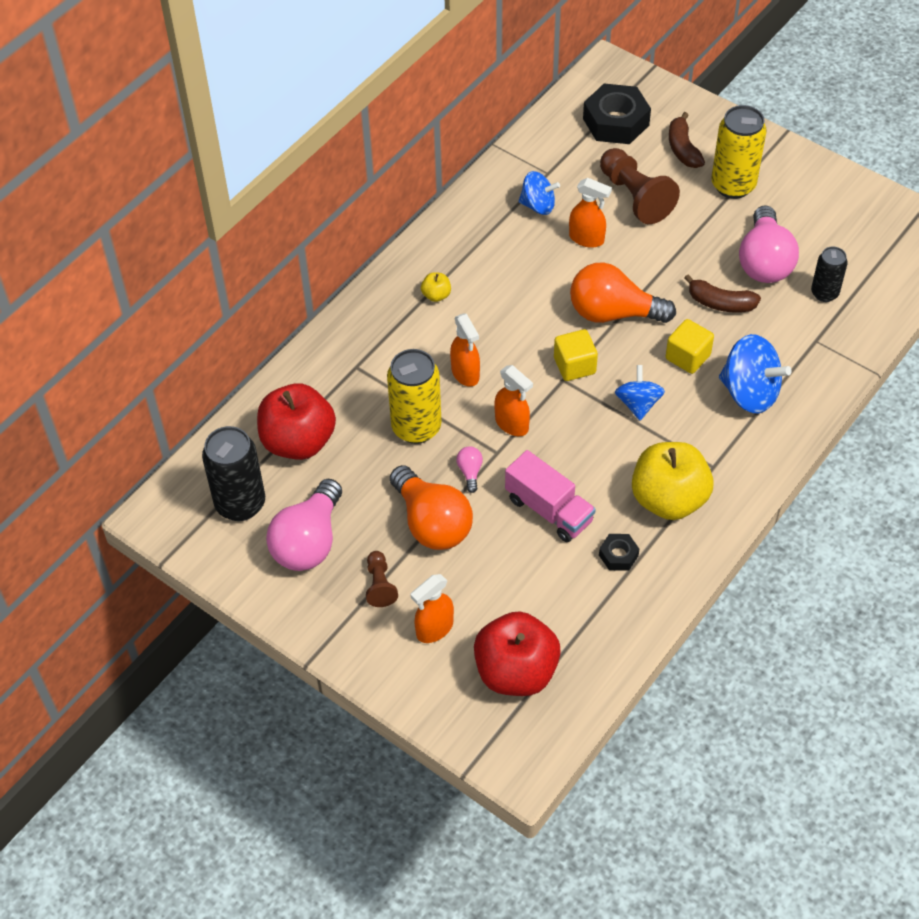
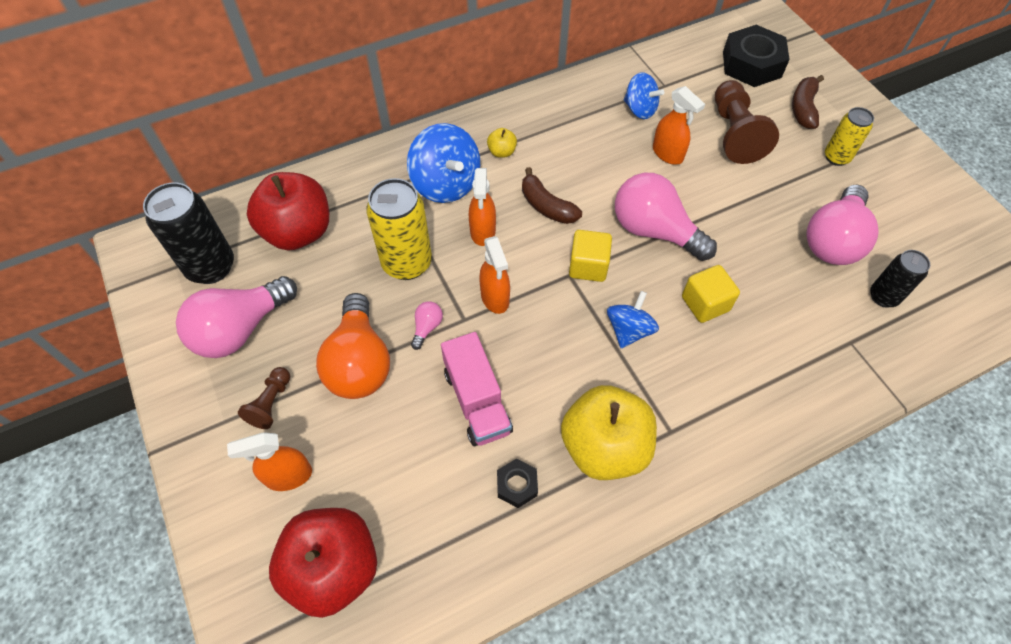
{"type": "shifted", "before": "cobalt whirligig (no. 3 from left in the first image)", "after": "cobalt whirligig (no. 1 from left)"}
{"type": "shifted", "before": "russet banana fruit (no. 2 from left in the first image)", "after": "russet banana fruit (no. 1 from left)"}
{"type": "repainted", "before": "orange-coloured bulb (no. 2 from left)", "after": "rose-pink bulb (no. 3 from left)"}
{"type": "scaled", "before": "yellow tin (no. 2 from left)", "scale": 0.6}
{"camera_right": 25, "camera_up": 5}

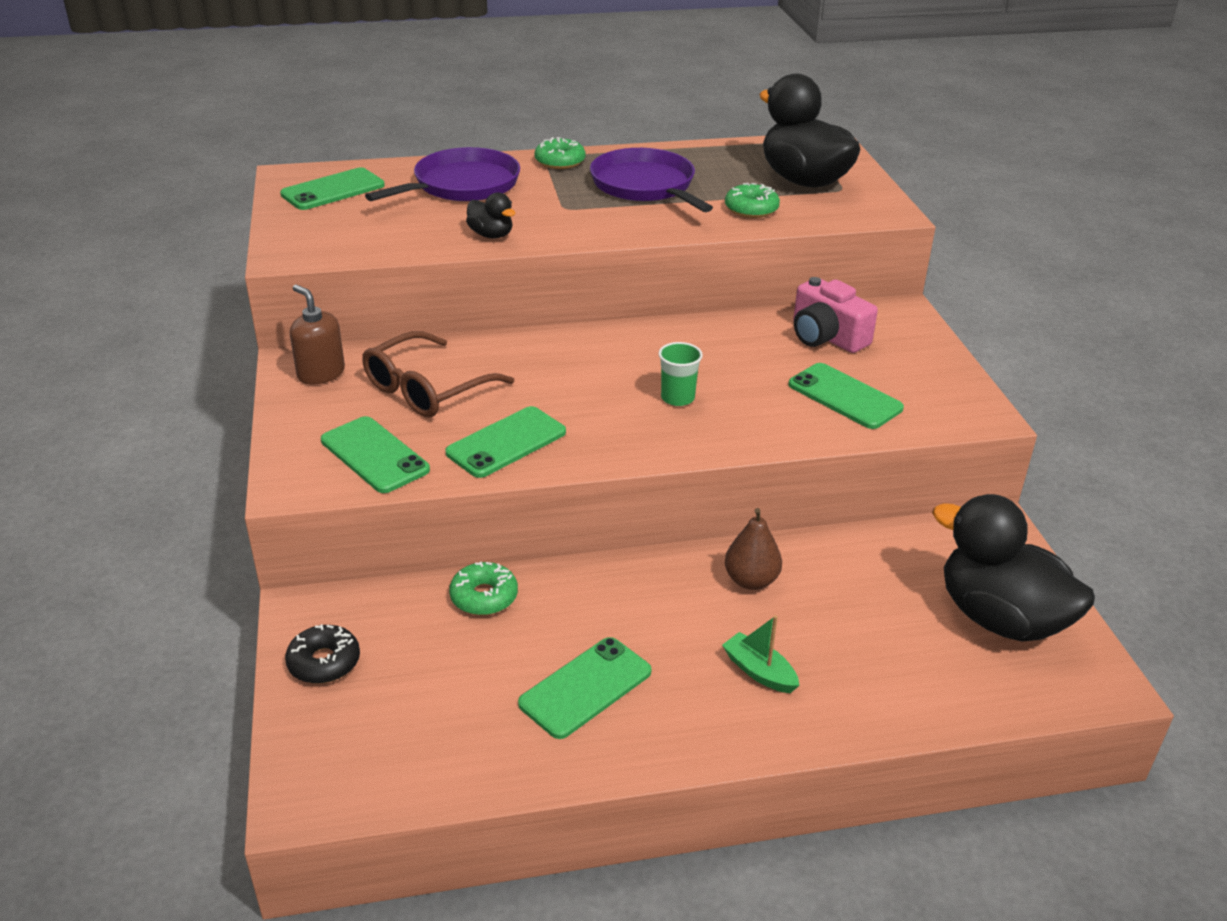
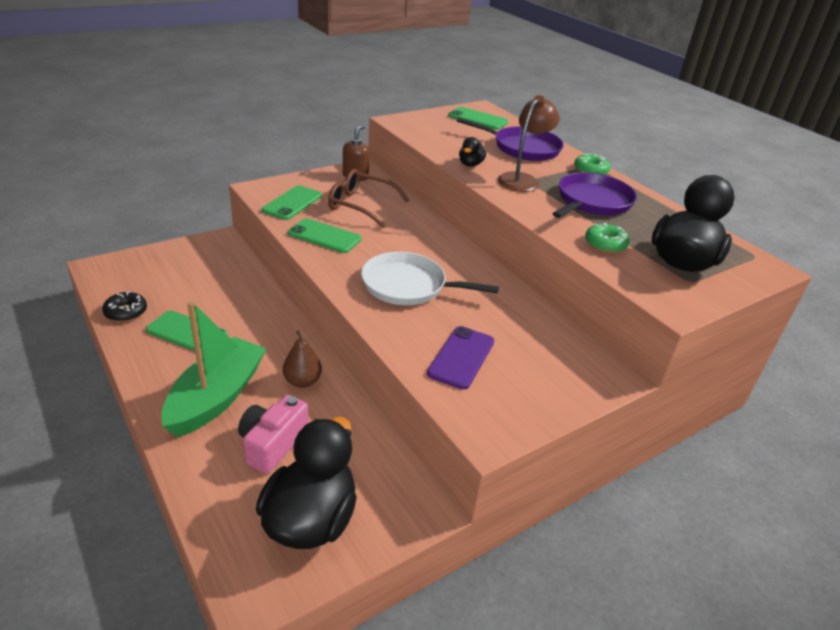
{"type": "shifted", "before": "jet-black doughnut"}
{"type": "scaled", "before": "green toy boat", "scale": 2.35}
{"type": "shifted", "before": "rose-pink photo camera"}
{"type": "swapped", "before": "green tumbler", "after": "snow-white skillet"}
{"type": "repainted", "before": "green phone (no. 5 from left)", "after": "purple phone"}
{"type": "new", "after": "russet lamp"}
{"type": "gone", "before": "green doughnut (no. 1 from left)"}
{"camera_right": 65, "camera_up": 0}

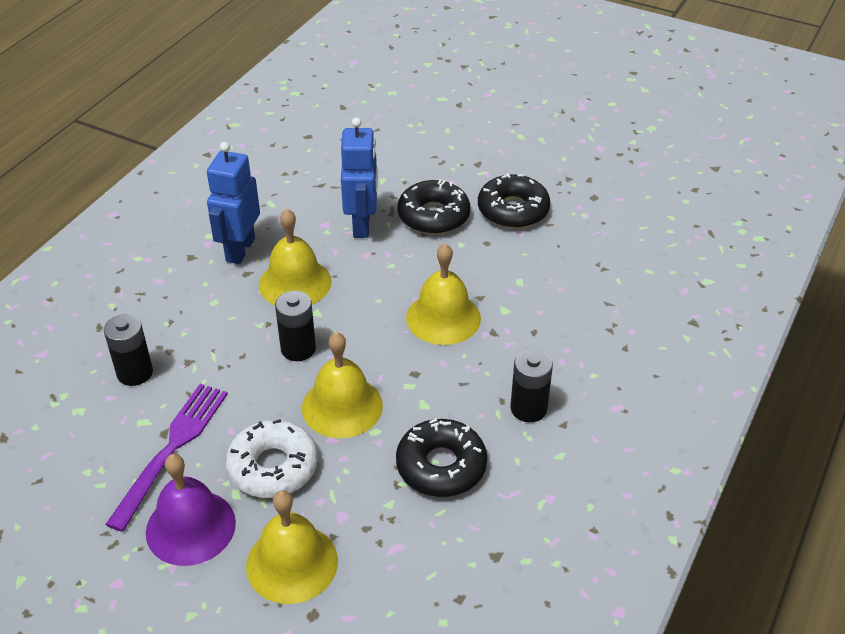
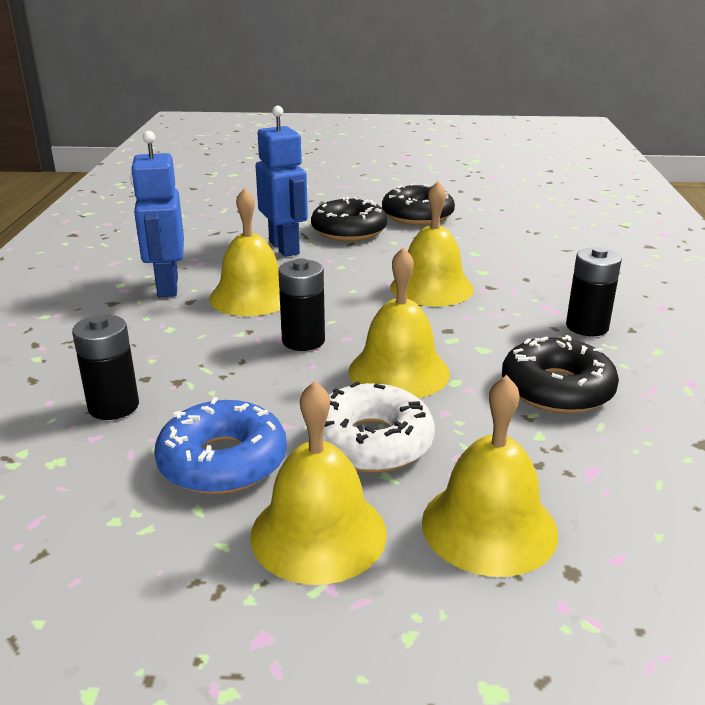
{"type": "swapped", "before": "purple fork", "after": "cobalt doughnut"}
{"type": "repainted", "before": "purple school bell", "after": "yellow school bell (no. 2 from left)"}
{"camera_right": -25, "camera_up": -15}

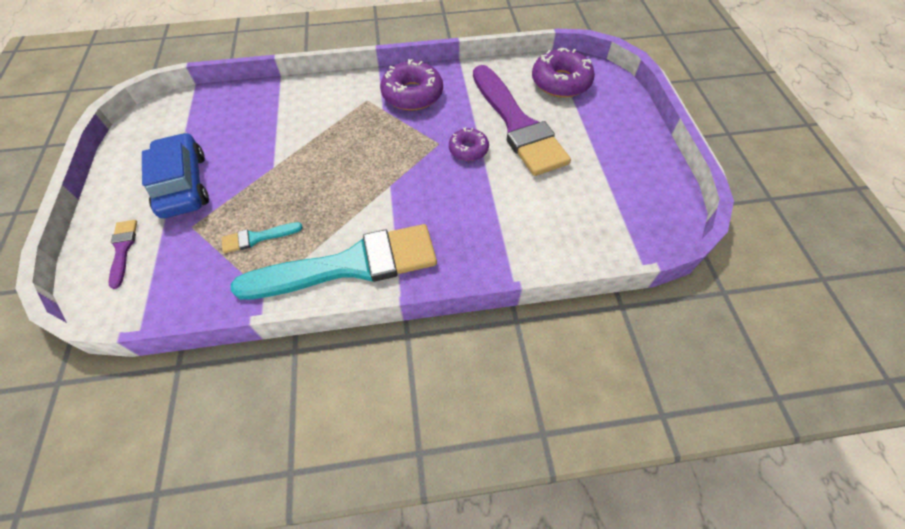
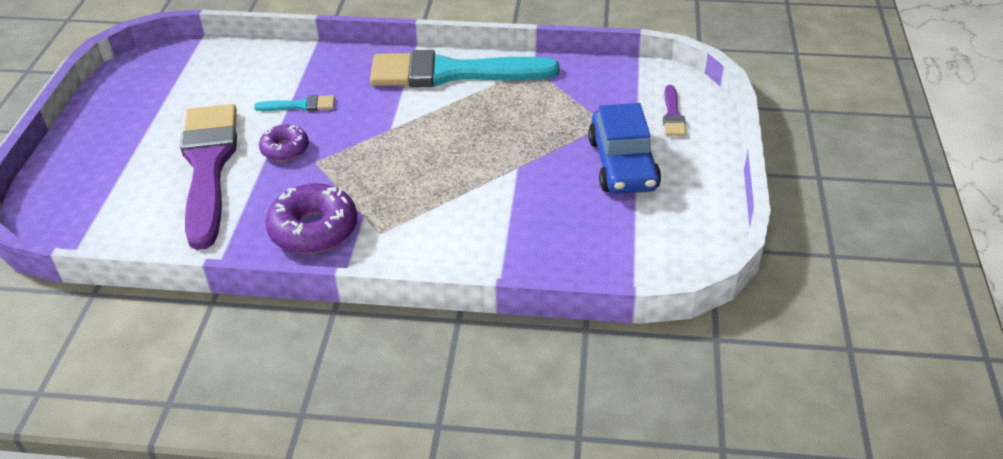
{"type": "shifted", "before": "turquoise paintbrush (no. 1 from left)"}
{"type": "gone", "before": "purple doughnut (no. 3 from left)"}
{"camera_right": -165, "camera_up": -15}

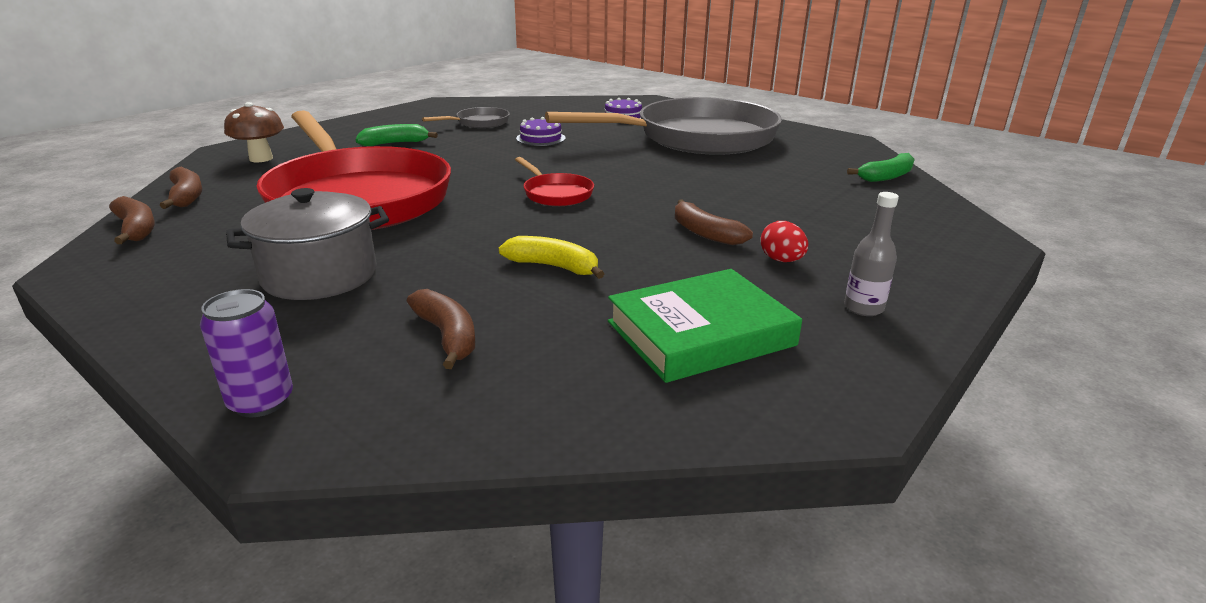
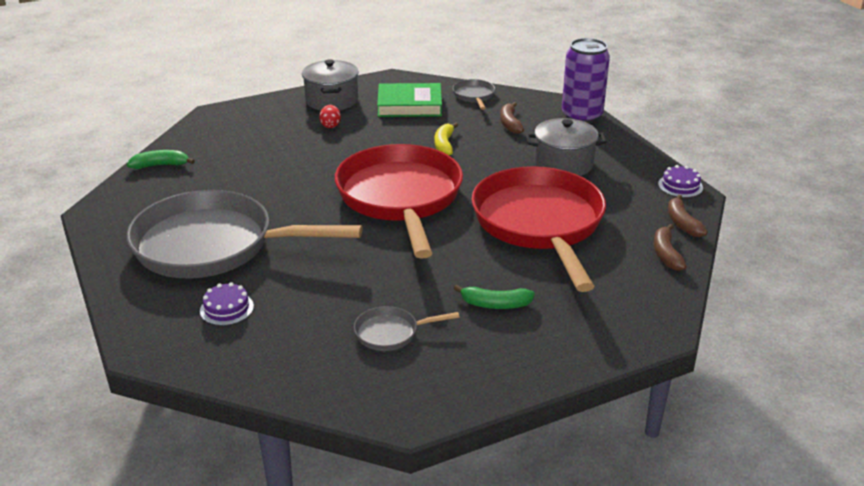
{"type": "swapped", "before": "ash-grey flask", "after": "ash-grey cooking pot (no. 1 from left)"}
{"type": "scaled", "before": "crimson skillet (no. 2 from left in the first image)", "scale": 2.49}
{"type": "rotated", "before": "yellow banana fruit", "turn": 45}
{"type": "new", "after": "ash-grey skillet (no. 3 from left)"}
{"type": "scaled", "before": "purple tin", "scale": 1.81}
{"type": "shifted", "before": "purple gateau (no. 1 from left in the first image)", "after": "purple gateau (no. 2 from left)"}
{"type": "gone", "before": "russet mushroom"}
{"type": "gone", "before": "russet banana fruit (no. 4 from left)"}
{"camera_right": -155, "camera_up": 5}

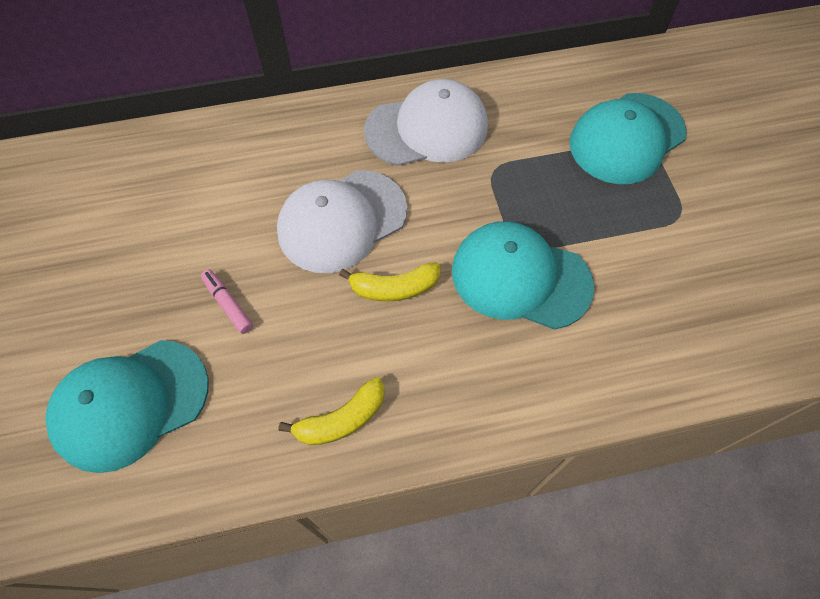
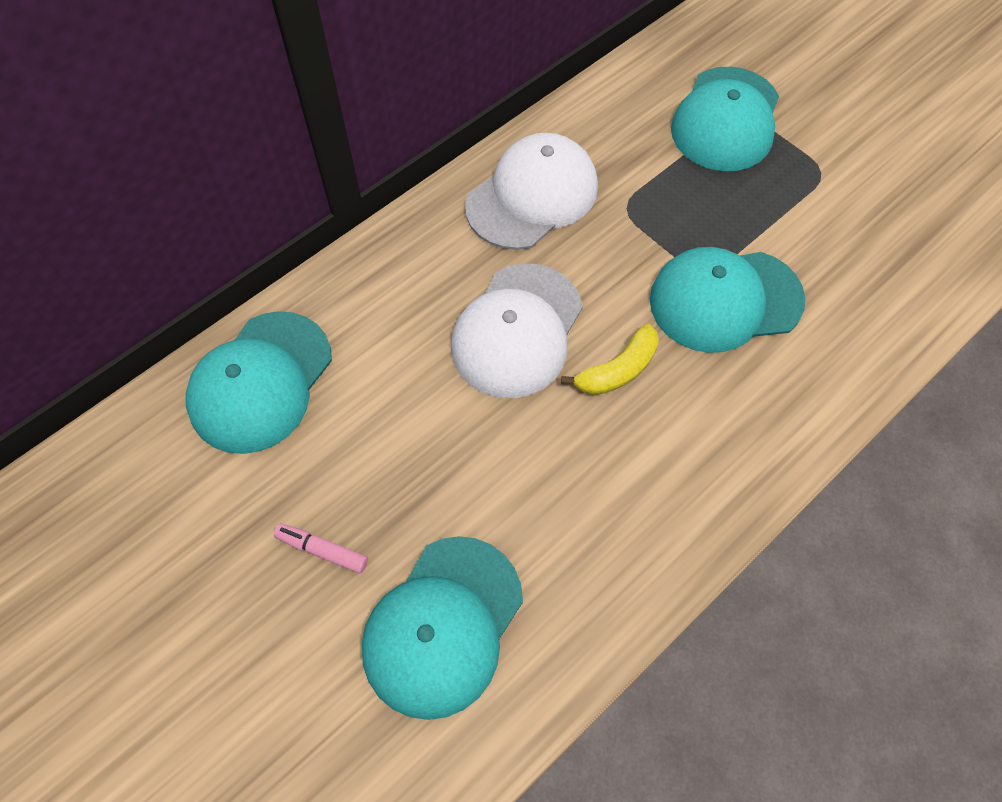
{"type": "new", "after": "turquoise baseball cap (no. 1 from left)"}
{"type": "shifted", "before": "rose-pink marker pen"}
{"type": "gone", "before": "yellow banana fruit (no. 1 from left)"}
{"camera_right": -30, "camera_up": 0}

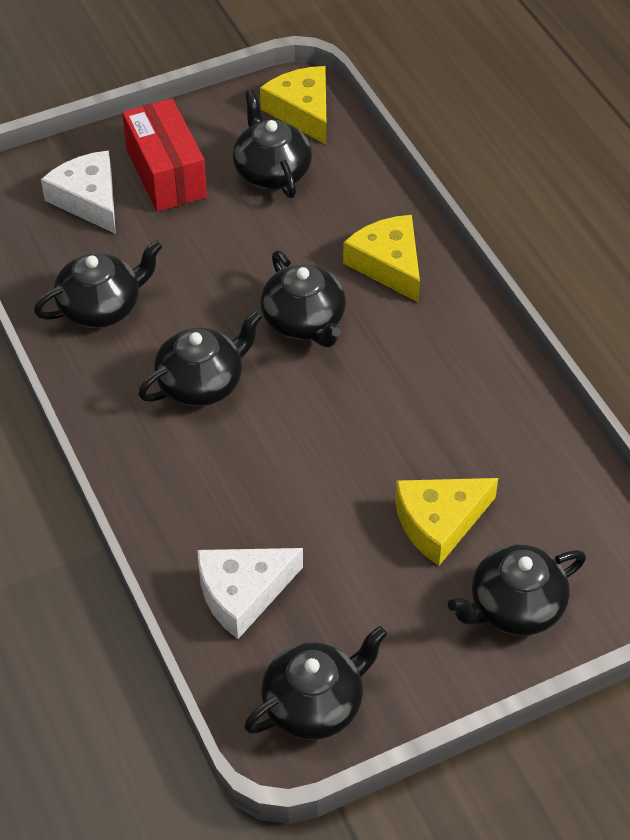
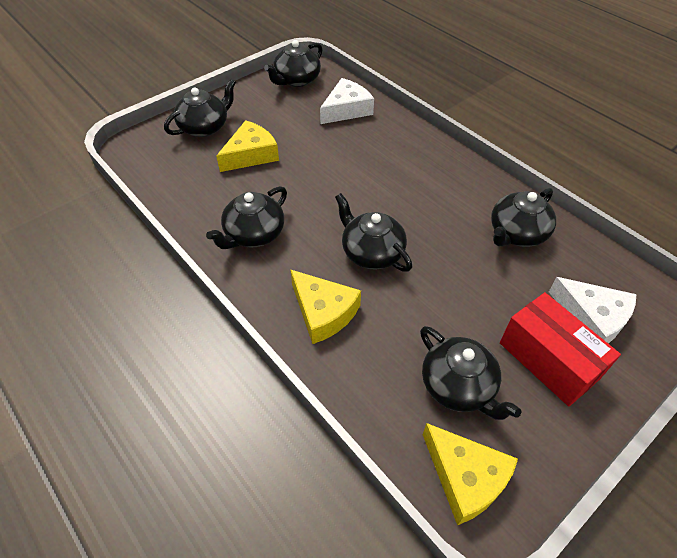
{"type": "shifted", "before": "jet-black tea pot (no. 2 from left)"}
{"camera_right": 165, "camera_up": 0}

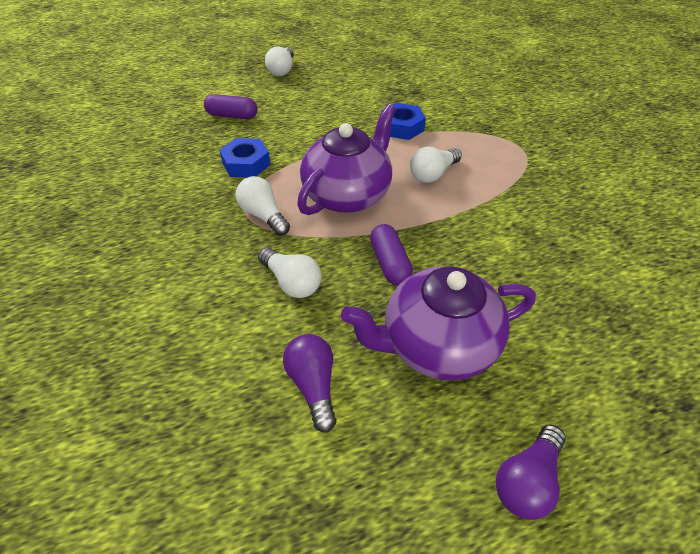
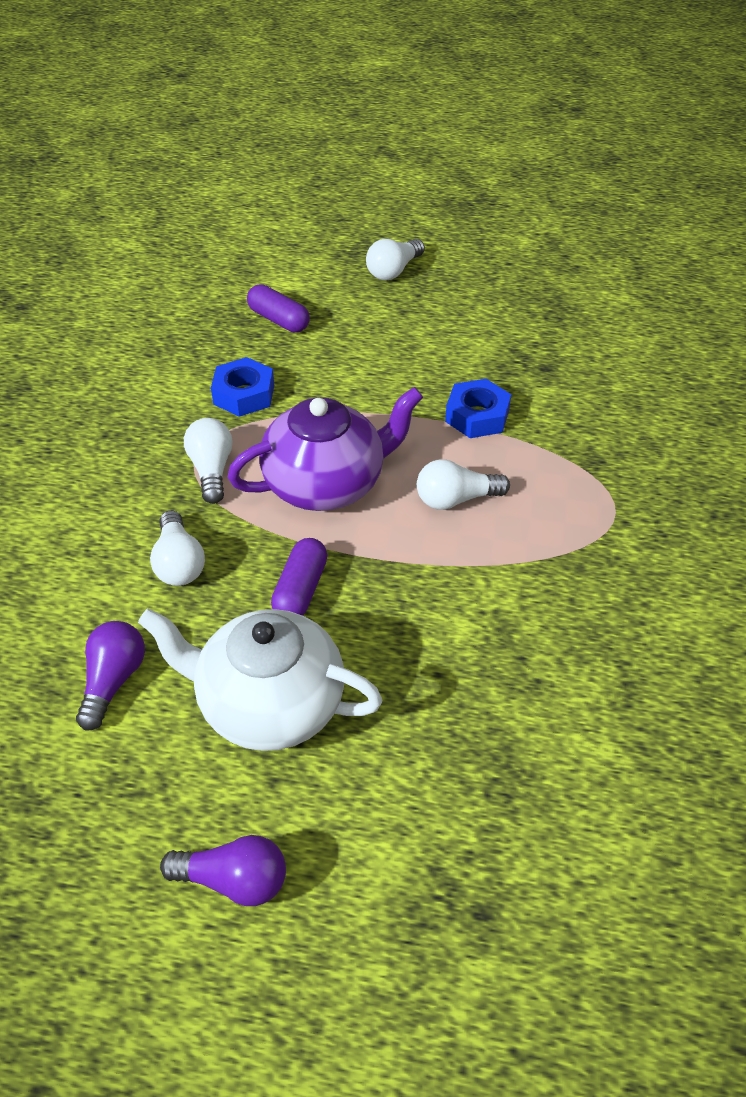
{"type": "repainted", "before": "purple tea pot (no. 2 from left)", "after": "snow-white tea pot"}
{"type": "rotated", "before": "purple bulb (no. 2 from left)", "turn": -150}
{"camera_right": 30, "camera_up": 0}

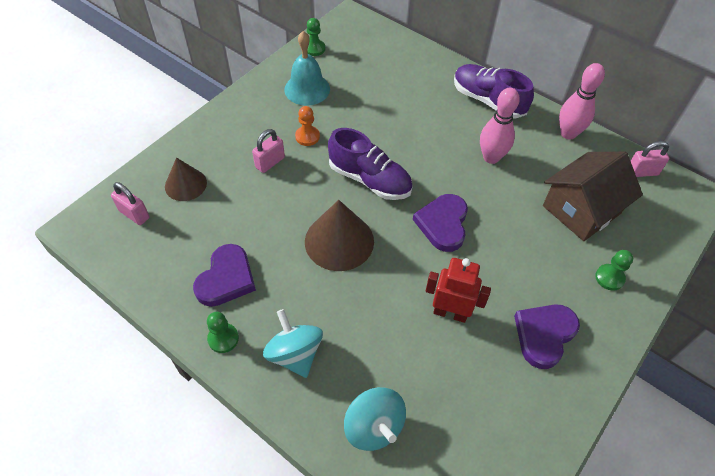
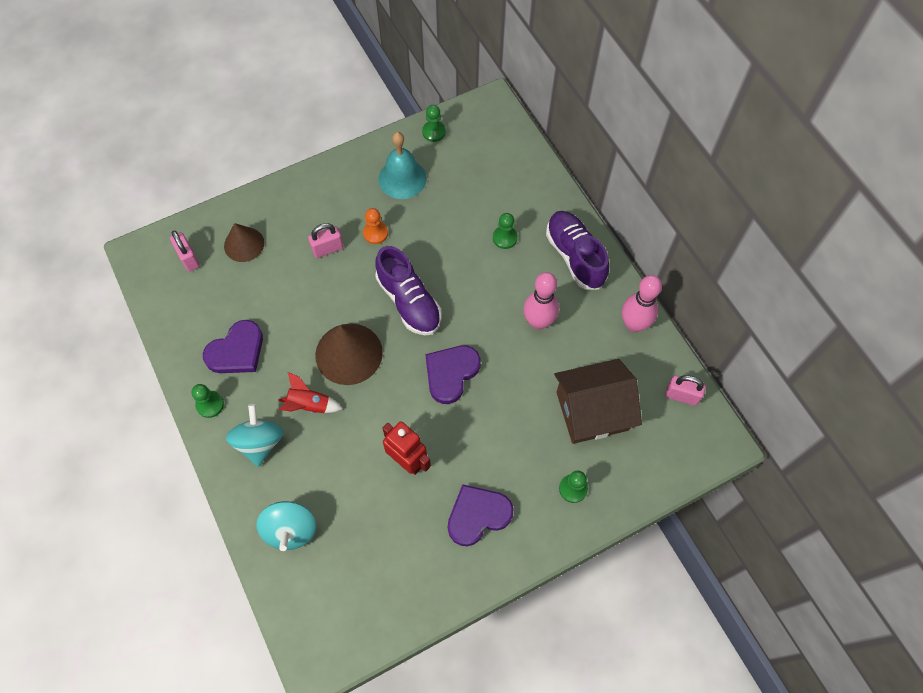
{"type": "new", "after": "crimson spaceship"}
{"type": "new", "after": "green pawn (no. 3 from left)"}
{"camera_right": 25, "camera_up": 10}

